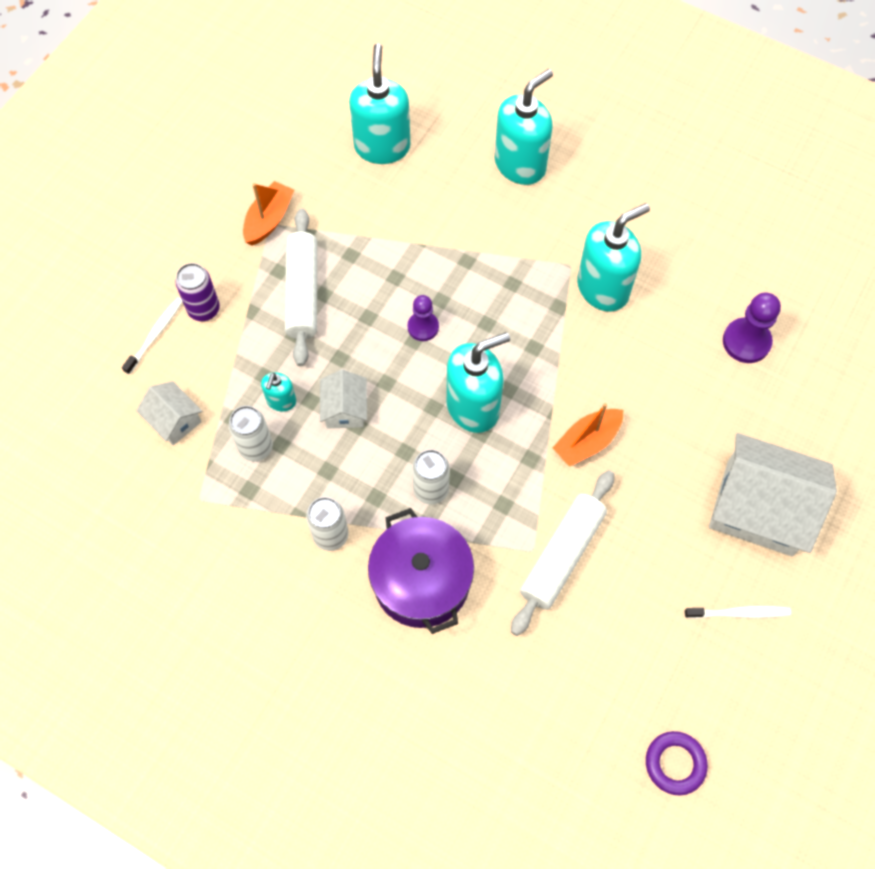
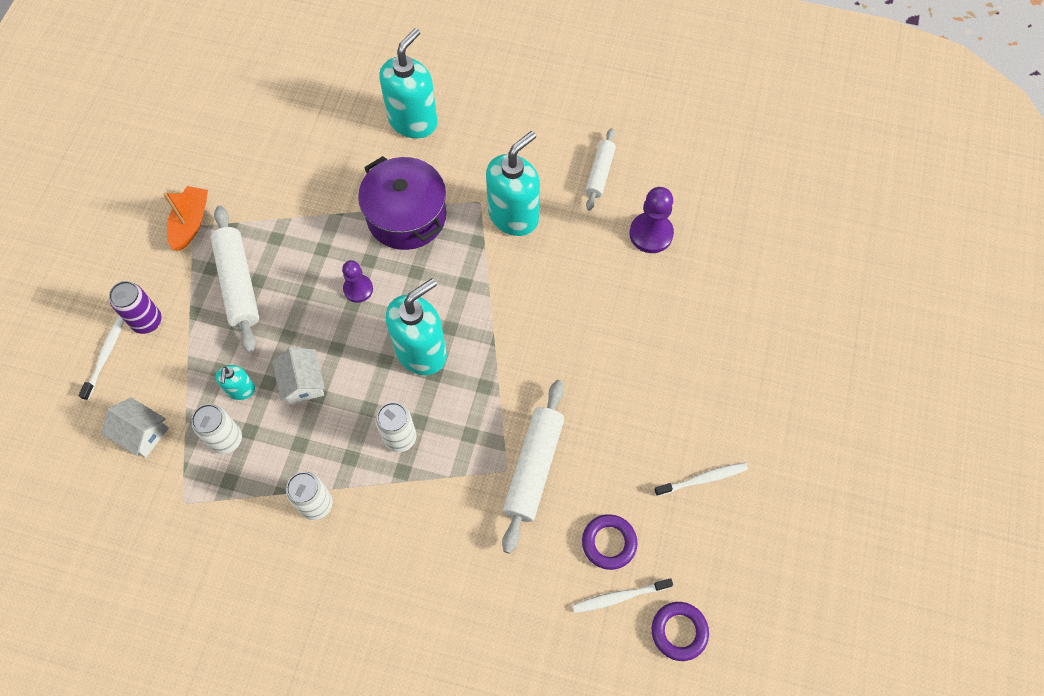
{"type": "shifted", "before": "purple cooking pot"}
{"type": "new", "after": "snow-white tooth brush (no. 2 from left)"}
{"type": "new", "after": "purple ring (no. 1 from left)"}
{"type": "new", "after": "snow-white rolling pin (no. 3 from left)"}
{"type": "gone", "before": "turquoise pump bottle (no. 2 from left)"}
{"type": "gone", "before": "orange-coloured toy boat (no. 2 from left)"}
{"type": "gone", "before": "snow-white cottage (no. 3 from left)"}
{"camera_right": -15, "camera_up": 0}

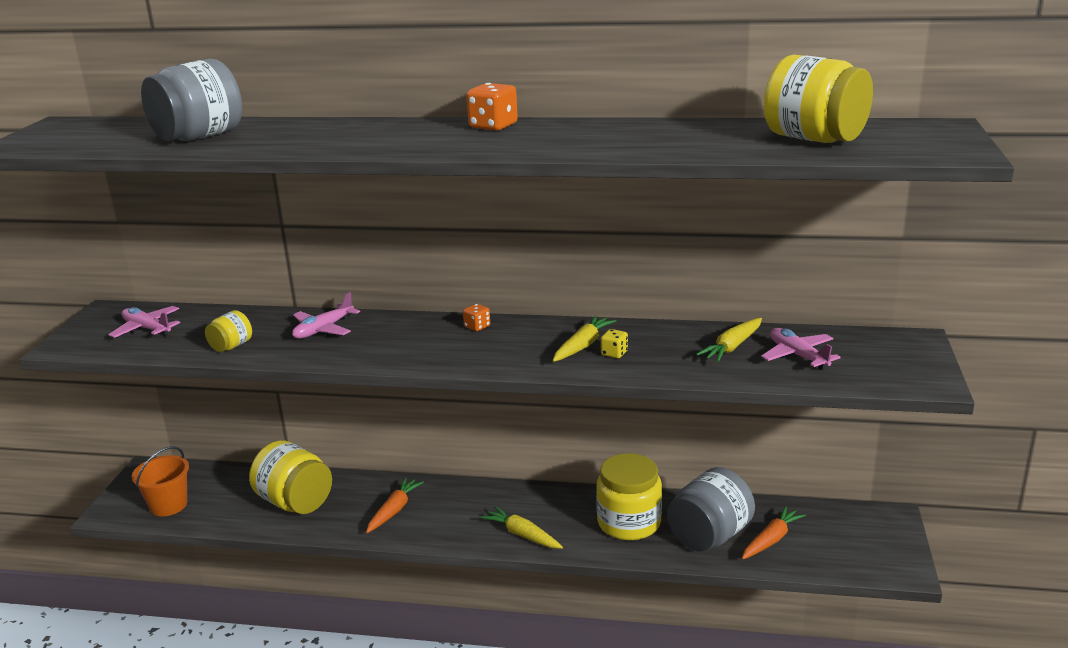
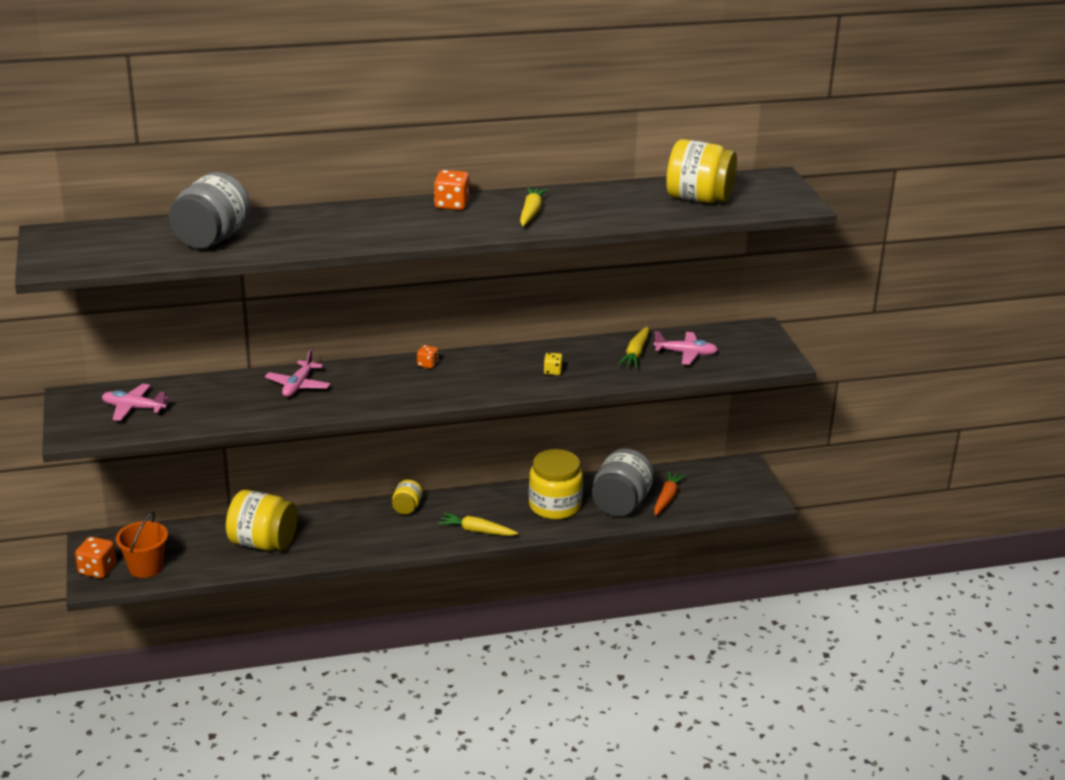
{"type": "new", "after": "orange-coloured dice (no. 1 from left)"}
{"type": "shifted", "before": "yellow preserve jar (no. 1 from left in the first image)", "after": "yellow preserve jar (no. 2 from left)"}
{"type": "shifted", "before": "yellow root vegetable (no. 2 from left)"}
{"type": "rotated", "before": "rose-pink toy plane (no. 3 from left)", "turn": 150}
{"type": "gone", "before": "orange-coloured root vegetable (no. 1 from left)"}
{"camera_right": -25, "camera_up": 5}

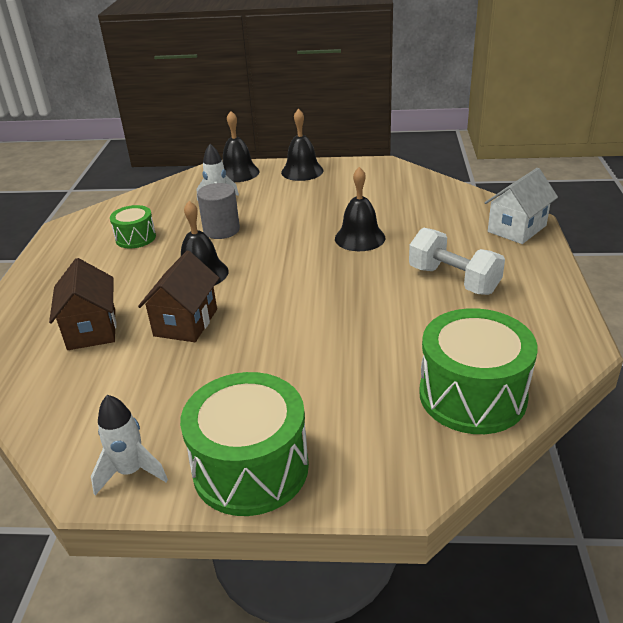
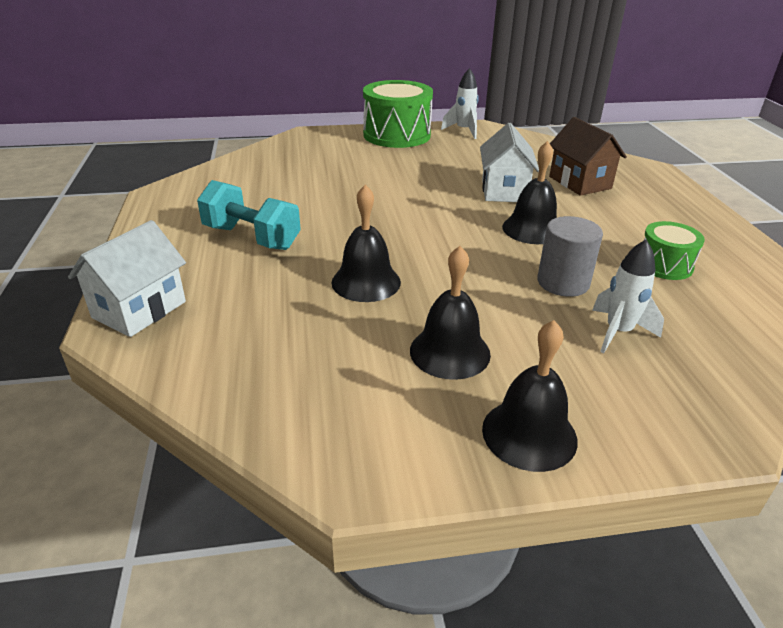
{"type": "repainted", "before": "snow-white free weight", "after": "turquoise free weight"}
{"type": "shifted", "before": "jet-black school bell (no. 2 from left)"}
{"type": "repainted", "before": "russet cottage (no. 2 from left)", "after": "snow-white cottage (no. 2 from left)"}
{"type": "gone", "before": "green toy drum (no. 3 from left)"}
{"camera_right": 165, "camera_up": 0}

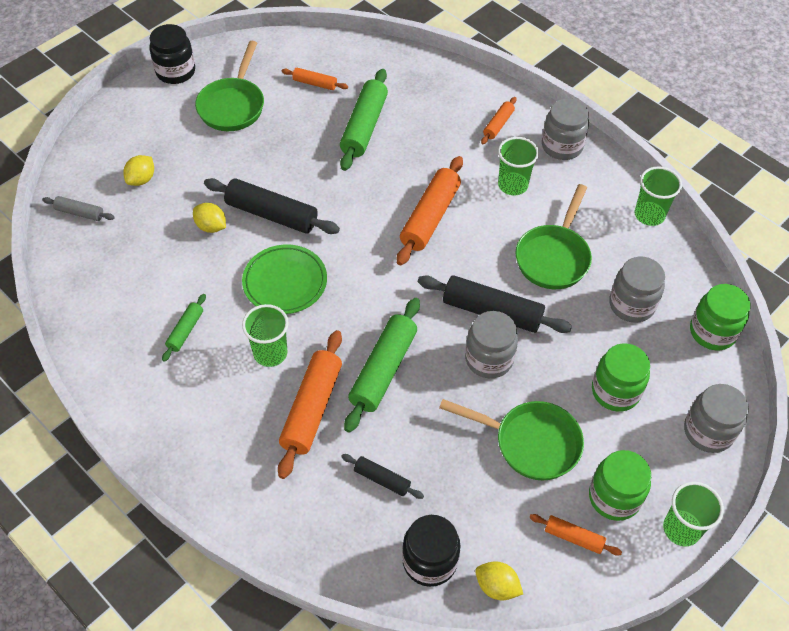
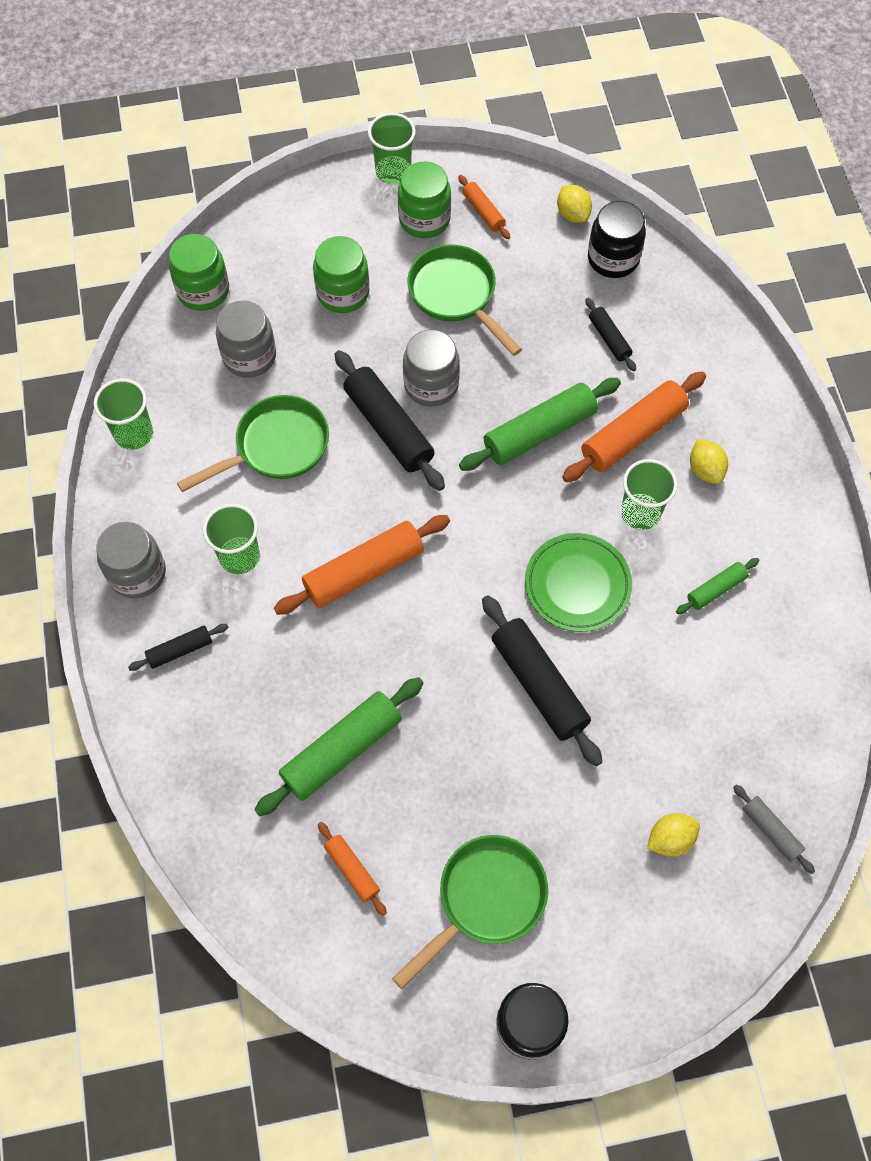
{"type": "repainted", "before": "orange-coloured rolling pin (no. 4 from left)", "after": "jet-black rolling pin (no. 1 from left)"}
{"type": "shifted", "before": "yellow lemon (no. 2 from left in the first image)", "after": "yellow lemon (no. 3 from left)"}
{"type": "gone", "before": "ash-grey preserve jar (no. 4 from left)"}
{"camera_right": -145, "camera_up": 10}

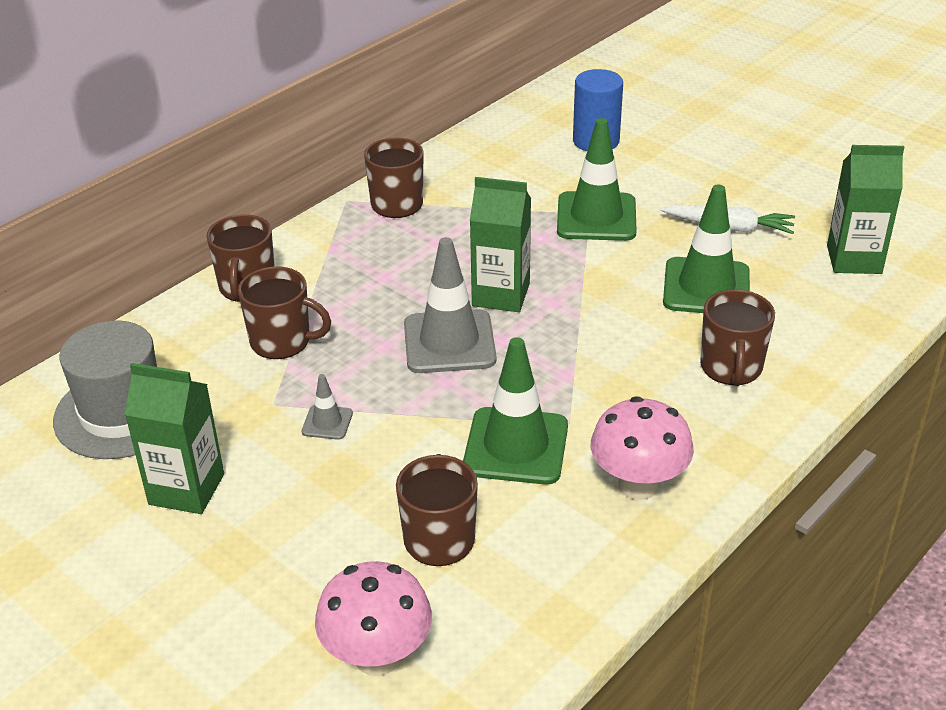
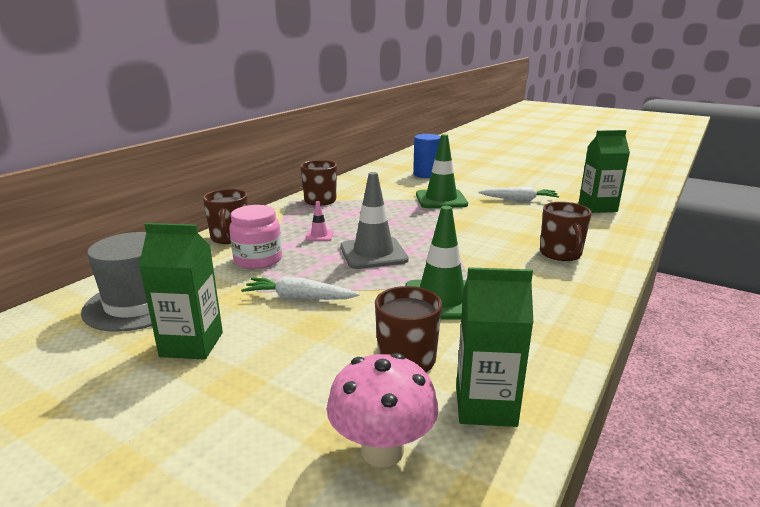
{"type": "swapped", "before": "russet tea mug (no. 2 from left)", "after": "rose-pink preserve jar"}
{"type": "swapped", "before": "ash-grey traffic cone (no. 1 from left)", "after": "snow-white root vegetable (no. 1 from left)"}
{"type": "new", "after": "rose-pink traffic cone"}
{"type": "shifted", "before": "green carton (no. 2 from left)"}
{"type": "gone", "before": "rose-pink mushroom (no. 2 from left)"}
{"type": "gone", "before": "green traffic cone (no. 3 from left)"}
{"camera_right": -10, "camera_up": -15}

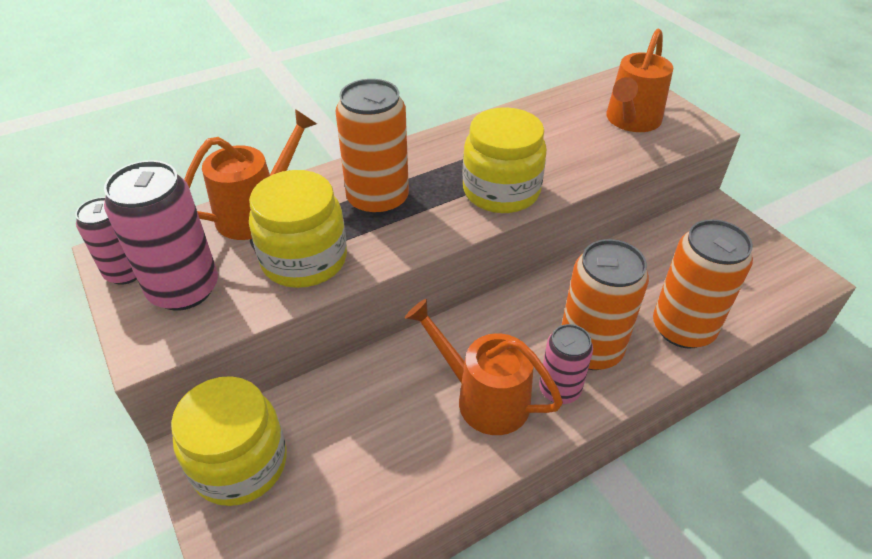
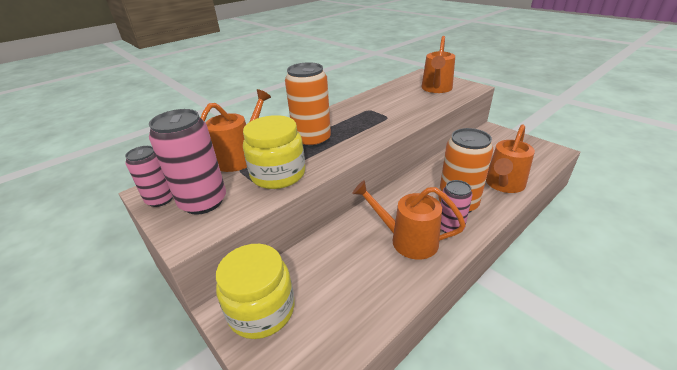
{"type": "swapped", "before": "orange-coloured tin (no. 3 from left)", "after": "orange-coloured watering pot (no. 4 from left)"}
{"type": "gone", "before": "yellow preserve jar (no. 3 from left)"}
{"camera_right": -10, "camera_up": -10}

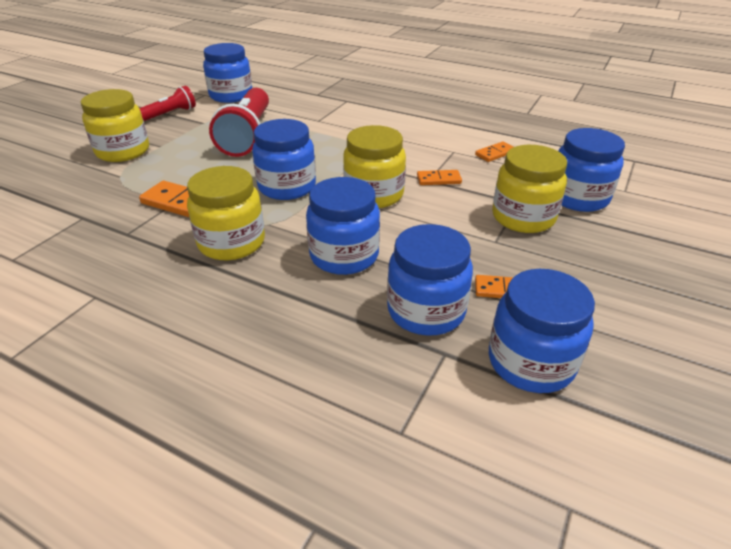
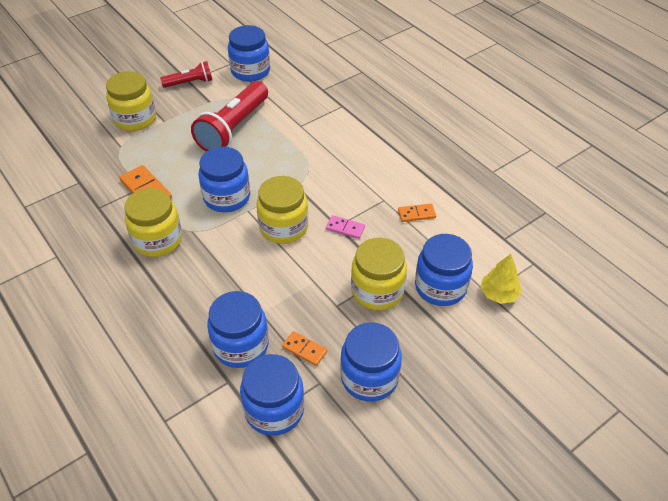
{"type": "repainted", "before": "orange-coloured domino piece (no. 2 from left)", "after": "rose-pink domino piece"}
{"type": "shifted", "before": "cobalt preserve jar (no. 3 from left in the first image)", "after": "cobalt preserve jar (no. 5 from left)"}
{"type": "new", "after": "yellow tree"}
{"camera_right": 25, "camera_up": 10}

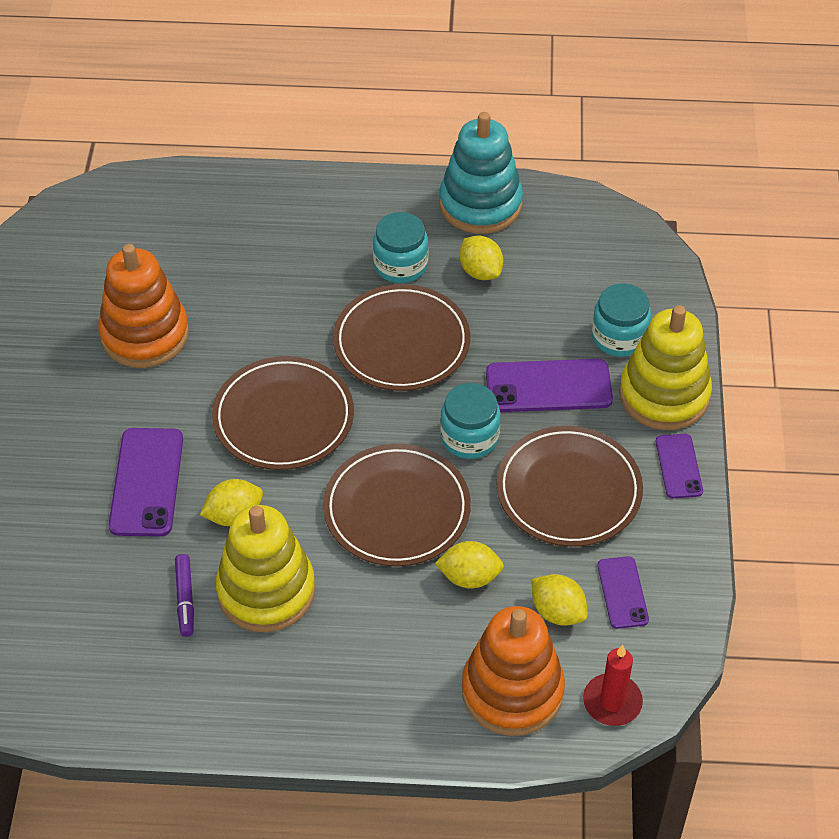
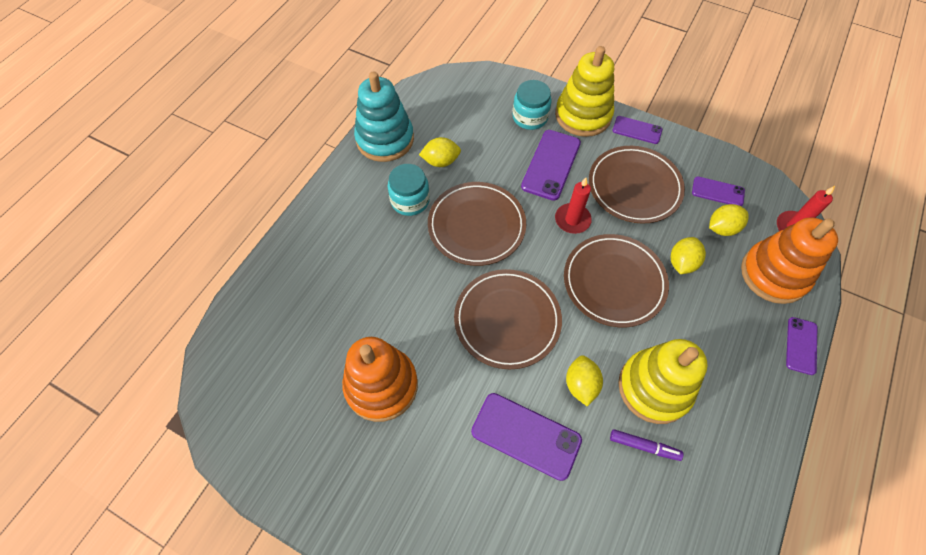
{"type": "swapped", "before": "turquoise preserve jar (no. 2 from left)", "after": "crimson pillar candle (no. 1 from left)"}
{"type": "new", "after": "purple phone (no. 5 from left)"}
{"camera_right": -65, "camera_up": 10}

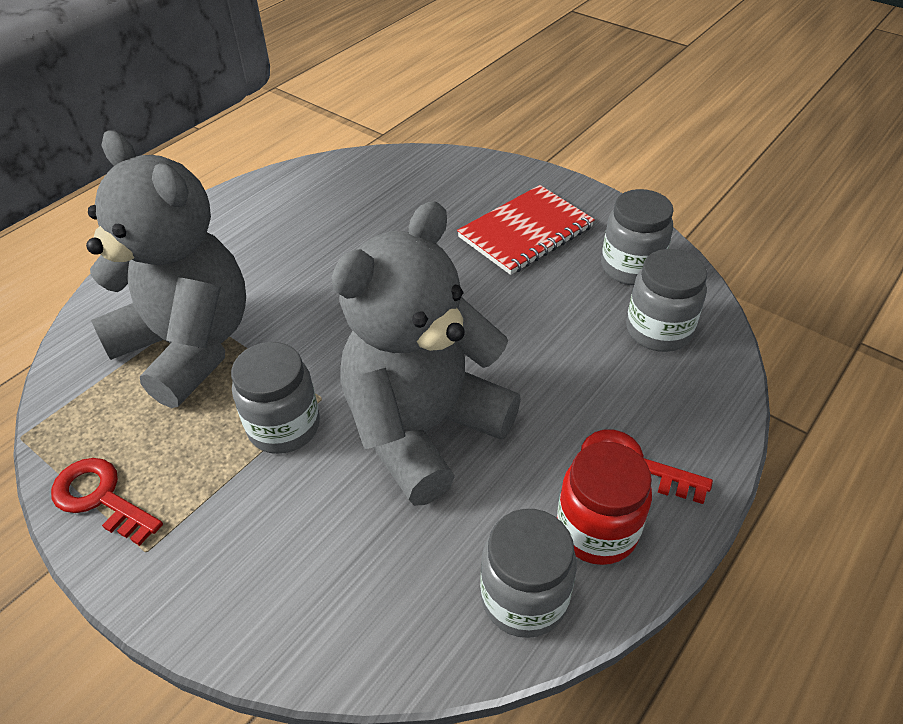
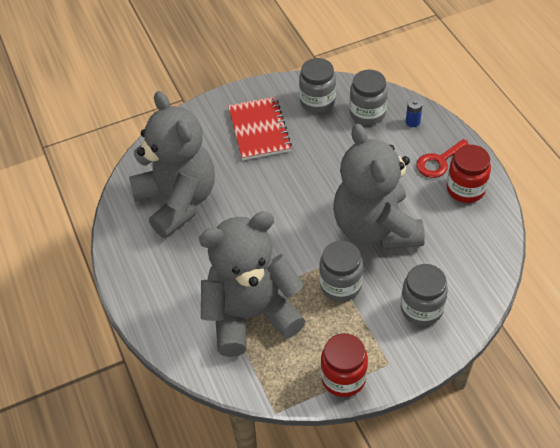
{"type": "new", "after": "ash-grey teddy (no. 1 from left)"}
{"type": "swapped", "before": "crimson latchkey (no. 1 from left)", "after": "crimson preserve jar (no. 1 from left)"}
{"type": "shifted", "before": "ash-grey preserve jar (no. 2 from left in the first image)", "after": "ash-grey preserve jar (no. 4 from left)"}
{"type": "new", "after": "cobalt AA battery"}
{"camera_right": -60, "camera_up": 5}

